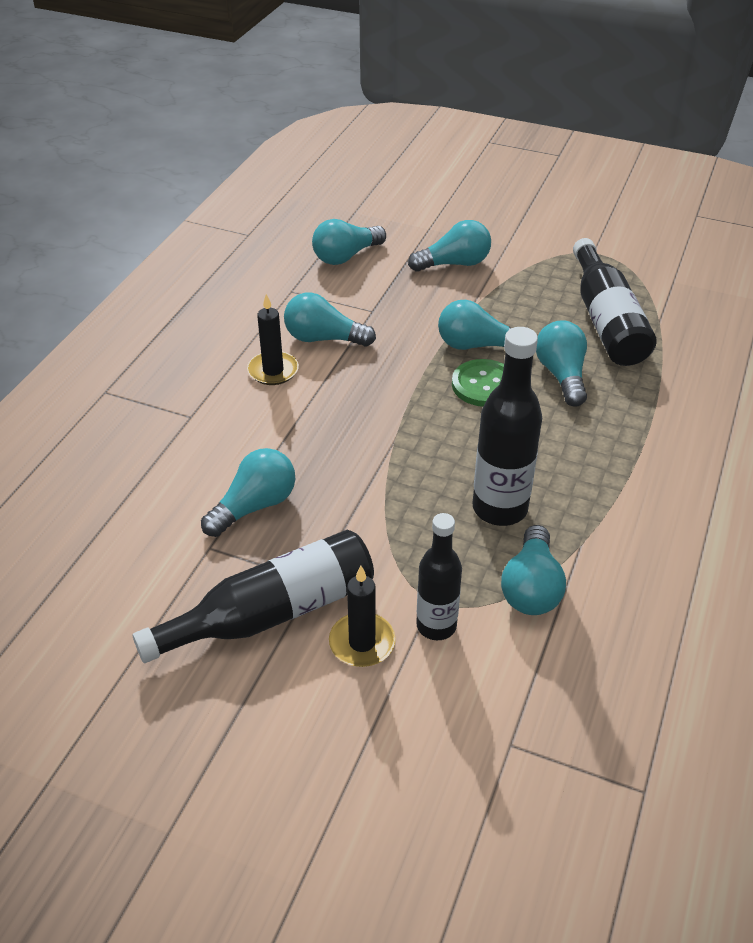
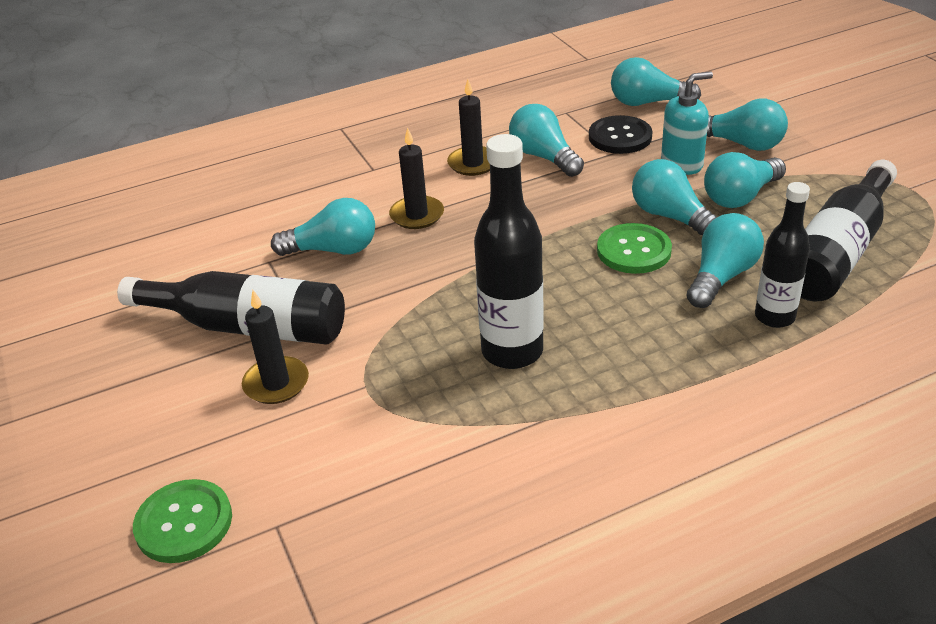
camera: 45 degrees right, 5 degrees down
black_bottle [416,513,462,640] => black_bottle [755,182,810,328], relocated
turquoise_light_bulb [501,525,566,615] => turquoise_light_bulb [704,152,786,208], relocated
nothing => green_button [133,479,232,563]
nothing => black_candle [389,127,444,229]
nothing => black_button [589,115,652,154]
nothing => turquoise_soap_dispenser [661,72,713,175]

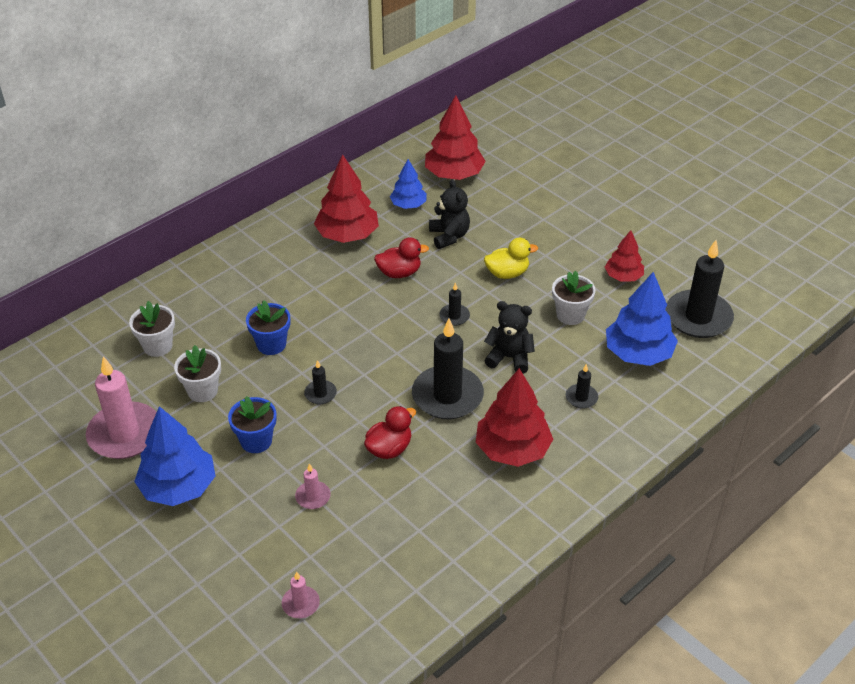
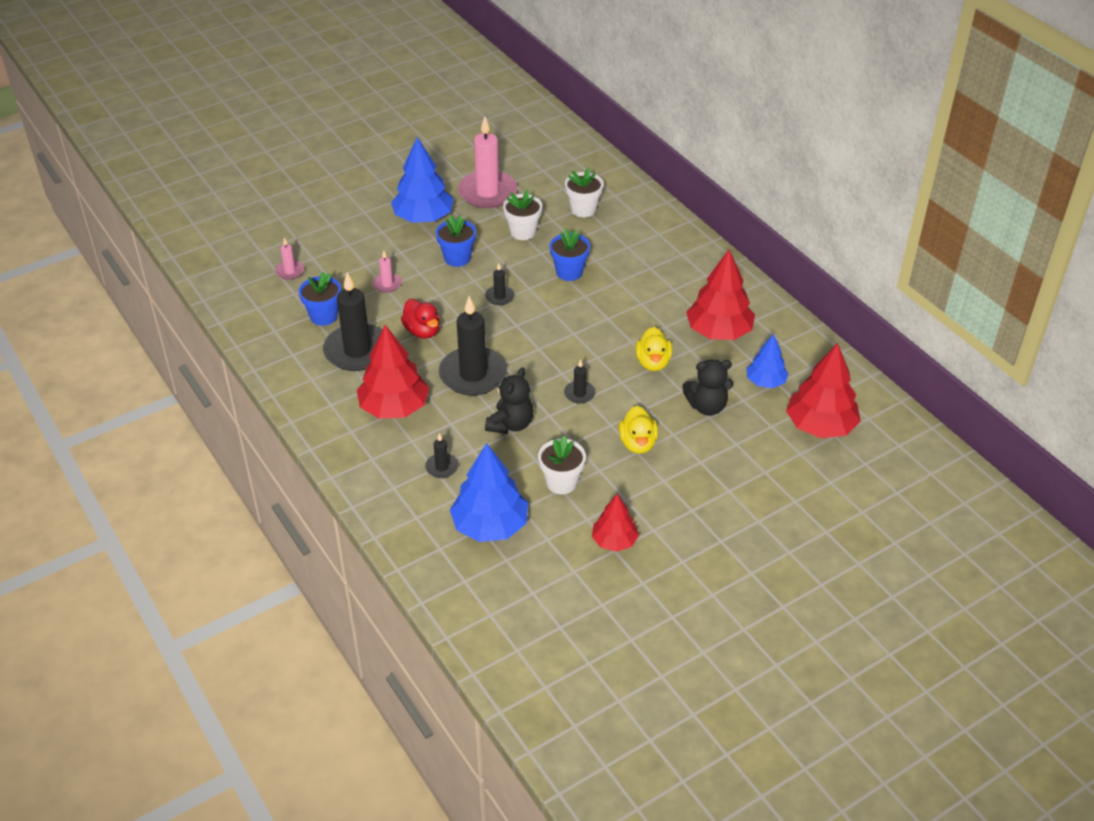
camera: 100 degrees right, 0 degrees up
red_duck [374,237,429,278] => yellow_duck [635,327,672,371]
black_candle [666,240,734,338] => black_candle [323,273,382,371], relocated
nothing => blue_flower_pot [299,272,341,326]

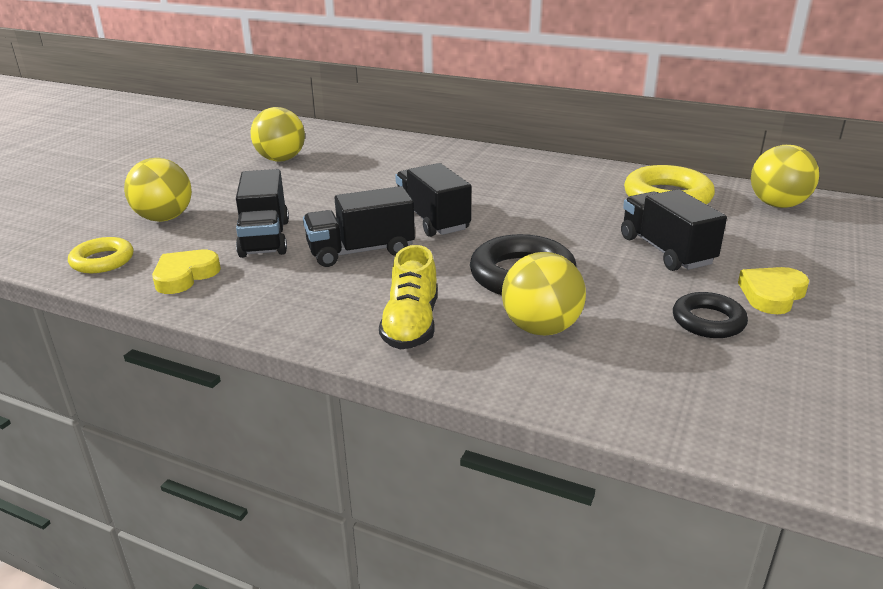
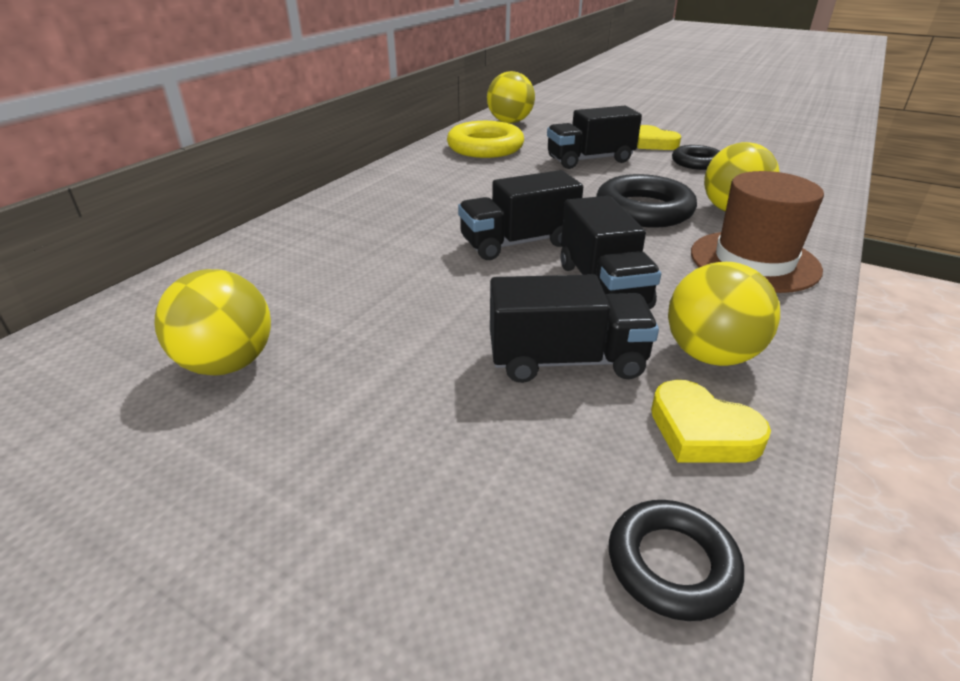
camera: 85 degrees left, 5 degrees up
yellow_ring [68,237,133,273] => black_ring [609,500,744,621]
yellow_ball [124,158,192,222] => yellow_ball [668,262,780,366], relocated
yellow_shoe [379,245,438,350] => brown_hat [691,171,824,293]

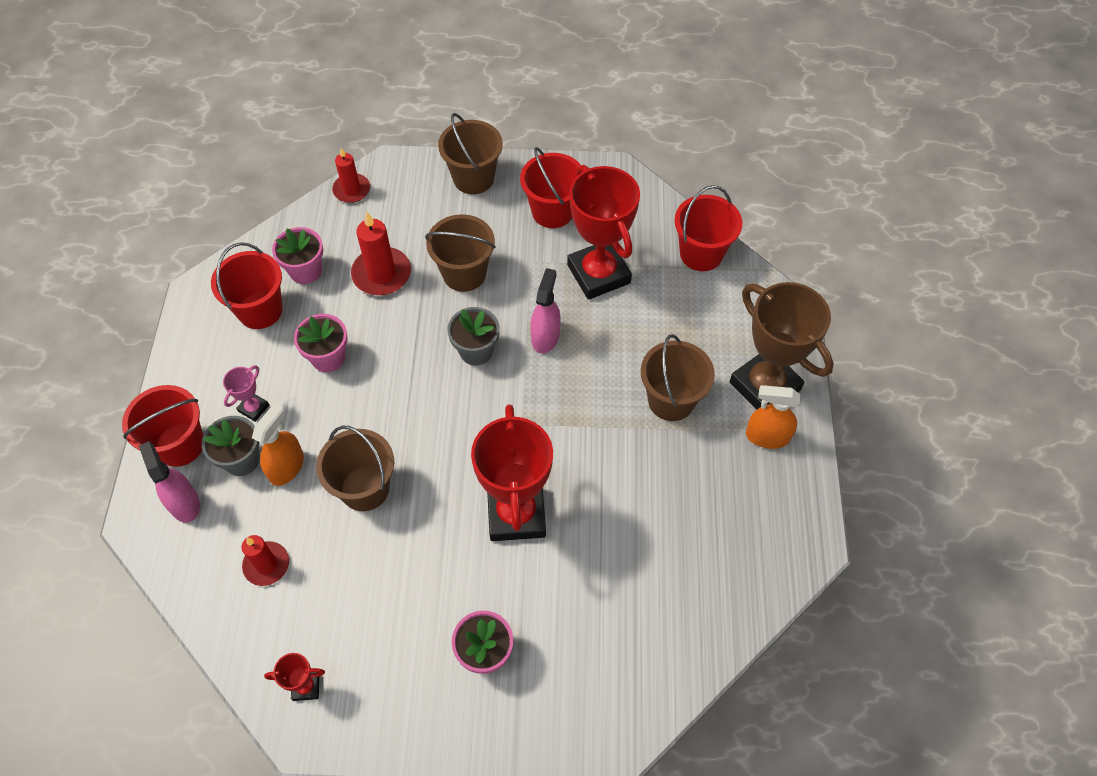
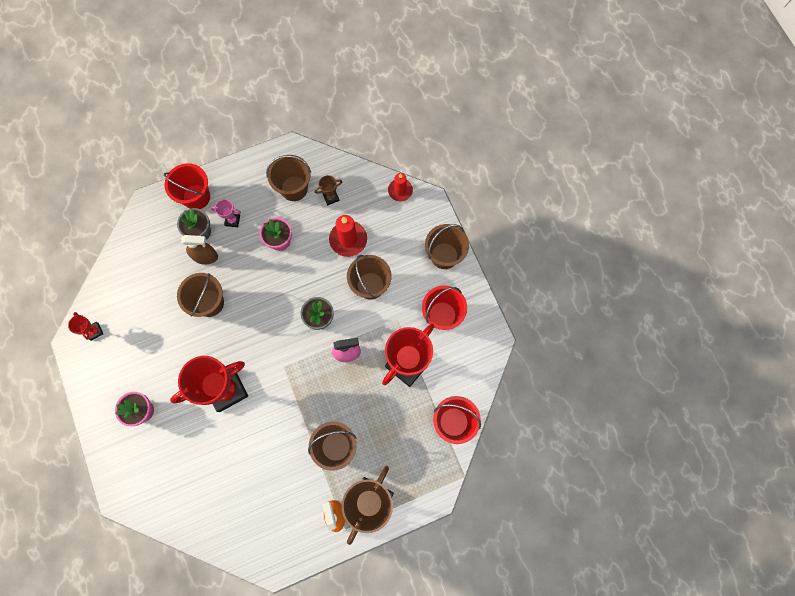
camera: 65 degrees right, 15 degrees up
pink_spray_bottle [139,441,200,523] => nothing
red_bucket [211,242,283,329] => brown_bucket [266,155,311,201]
red_candle [242,535,289,586] => nothing
orange_spray_bottle [252,403,304,486] => brown_spray_bottle [181,235,218,265]
pink_flower_pot [272,227,323,284] => brown_trophy [314,175,343,205]

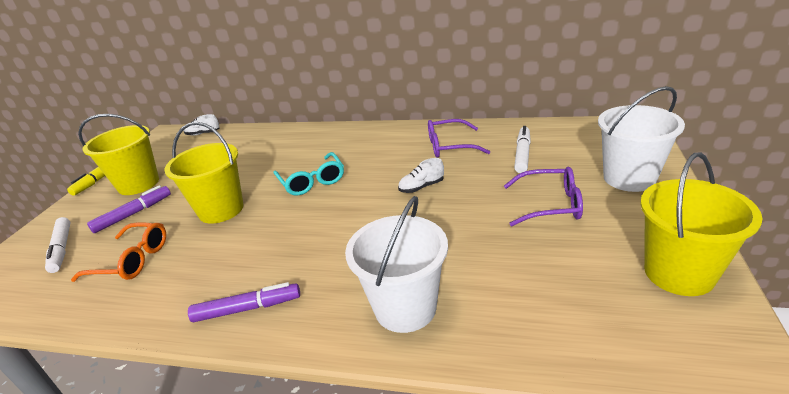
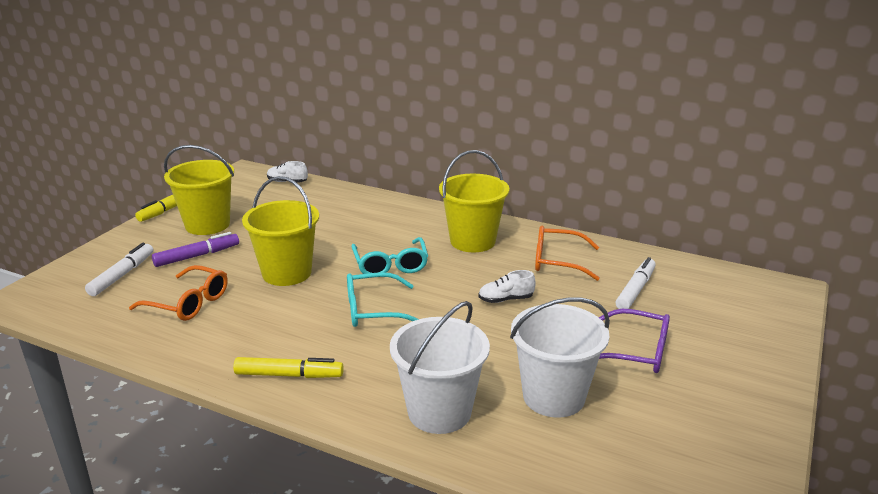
camera: 10 degrees right, 5 degrees down
white_marker [45,217,71,273] => white_marker [85,243,153,296], 150 degrees counterclockwise
purple_marker [188,282,300,322] => yellow_marker [233,357,344,378]
purple_glasses [428,119,490,158] => orange_glasses [535,226,600,281]
white_bucket [598,86,685,192] => white_bucket [510,297,610,418], relocated
yellow_bucket [640,152,762,296] => yellow_bucket [439,150,509,252], relocated
nothing => turquoise_glasses [347,272,419,327]

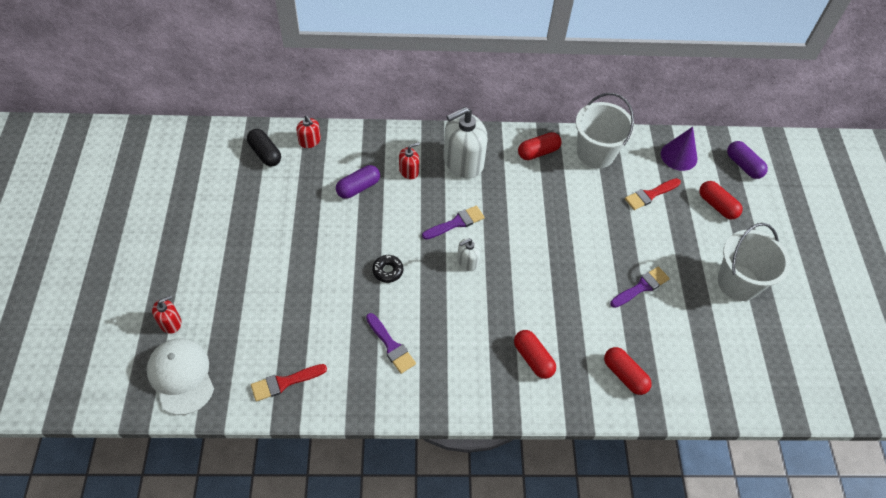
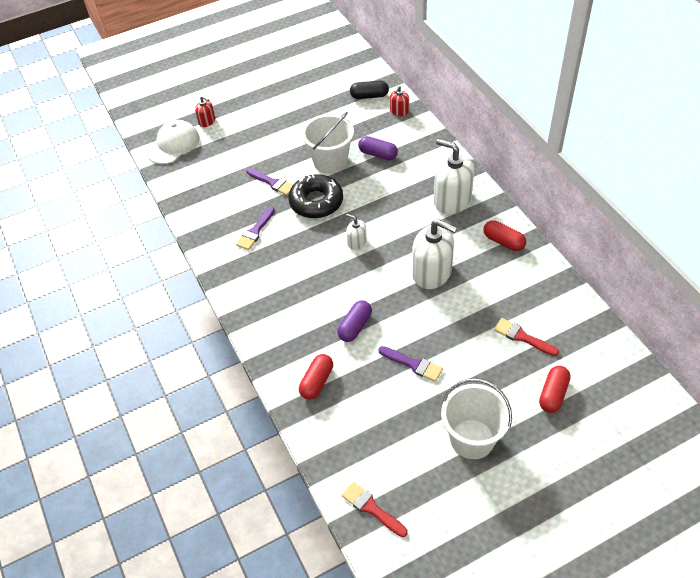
camera: 70 degrees right, 5 degrees down
black_capsule [247,129,281,166] => black_capsule [350,81,389,99], 60 degrees clockwise
red_brush [251,364,327,402] => red_brush [342,482,408,537], relocated
black_donut [372,255,403,283] => black_donut [288,174,343,218], x2.11
red_soap_dispenser [399,142,420,179] => nothing
purple_brush [422,205,485,240] => purple_brush [246,168,293,196], relocated
red_capsule [514,330,556,379] => nothing
white_bucket [576,93,635,169] => white_bucket [302,112,354,174], relocated
purple_cone [661,127,697,171] => nothing
purple_capsule [727,141,768,179] => purple_capsule [337,301,372,342], relocated
nothing => white_soap_dispenser [412,219,457,289]

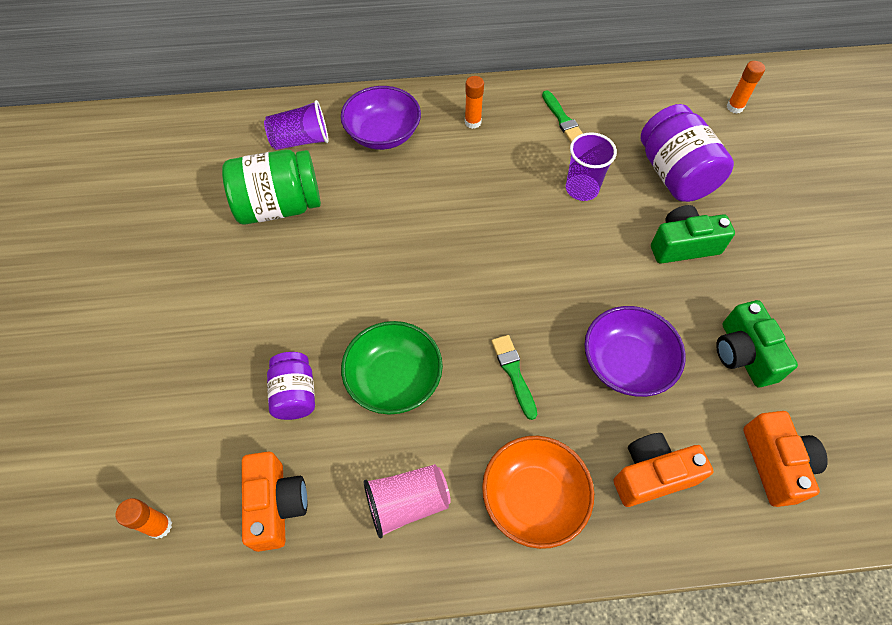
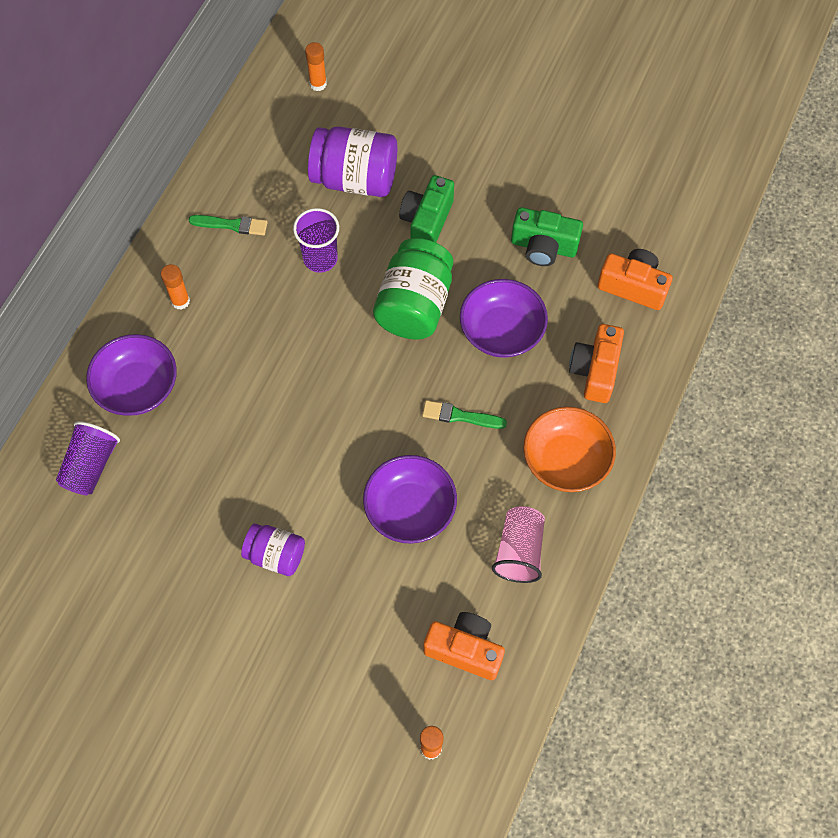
camera: 60 degrees left, 5 degrees up
green_jar [222,149,321,225] => green_jar [373,238,453,340], relocated
purple_jar [267,352,315,420] => purple_jar [241,523,305,576], relocated
green_bowl [341,321,443,415] => purple_bowl [363,455,457,544]

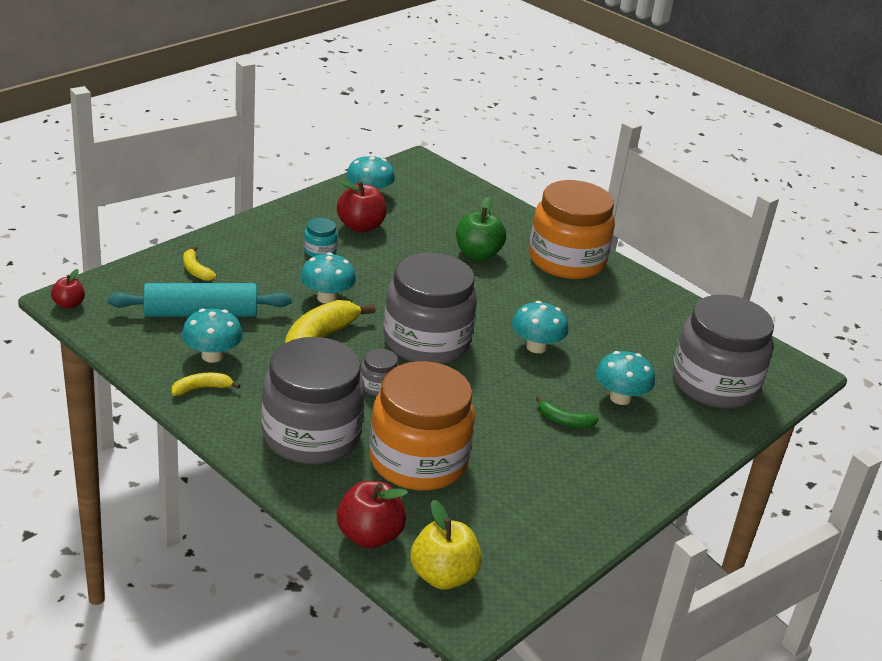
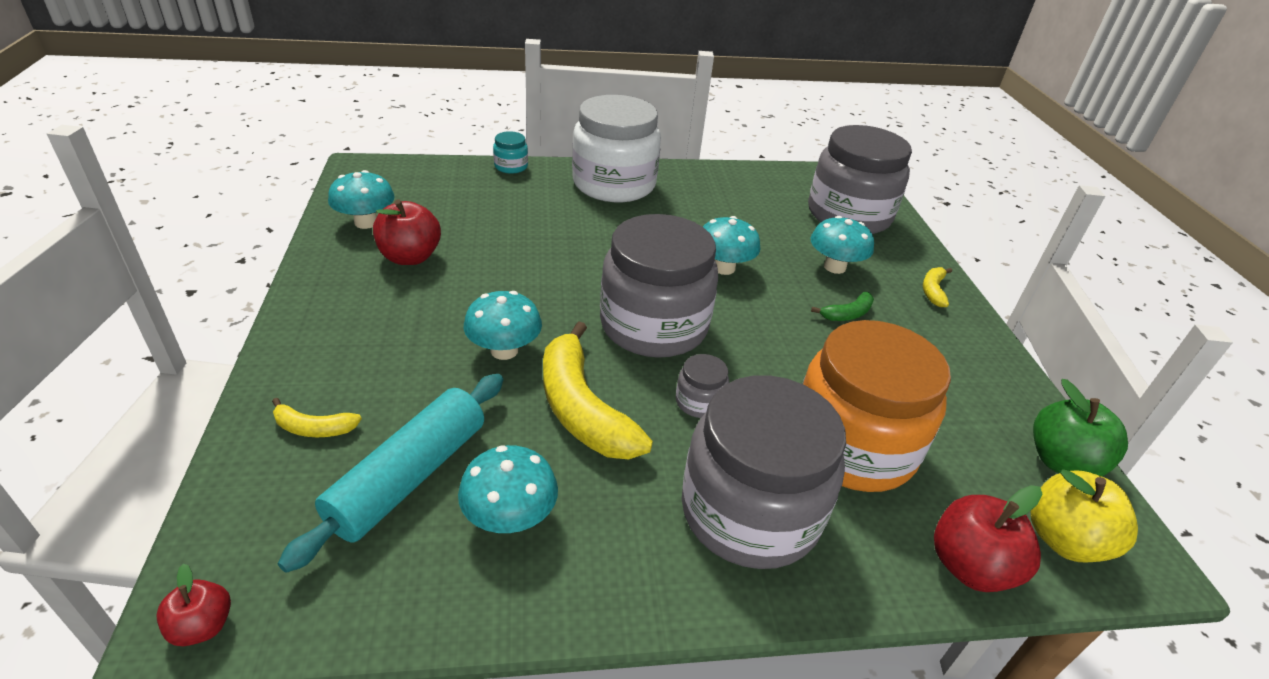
camera: 50 degrees left, 5 degrees up
yellow_banana [172,373,240,396] => yellow_banana [923,267,952,307], relocated
turquoise_jar [304,218,338,257] => turquoise_jar [493,131,528,174], relocated
green_apple [456,197,506,261] => green_apple [1033,379,1128,477], relocated
orange_jar [529,180,615,279] => white_jar [572,95,661,202]

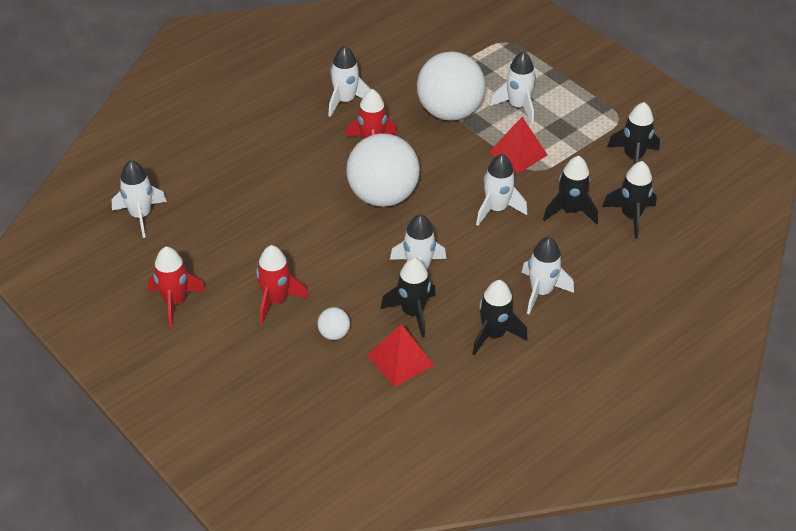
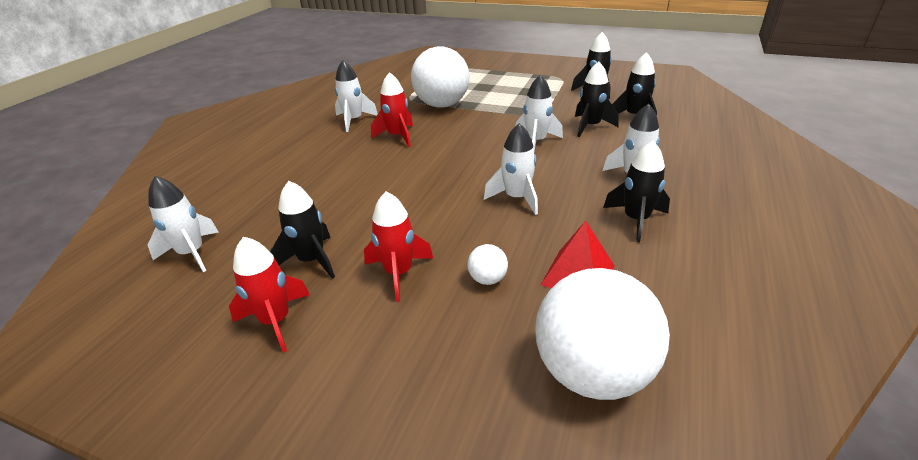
camera: 25 degrees left, 10 degrees down
white_ball [346,133,420,207] => white_ball [535,268,670,400], relocated
black_rocket [380,258,436,338] => black_rocket [270,181,335,279], relocated
red_pyramid [489,117,548,174] => nothing
white_rocket [490,51,536,124] => nothing

